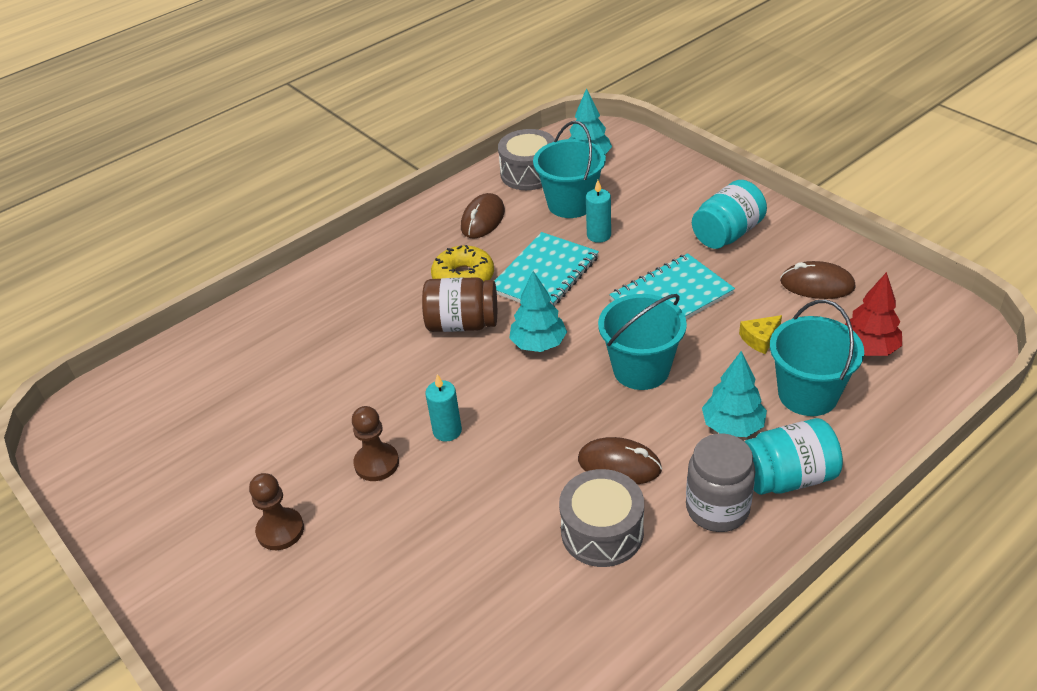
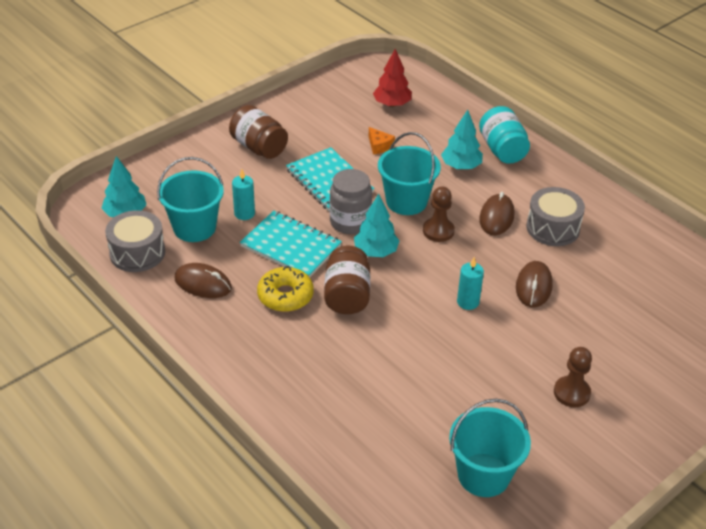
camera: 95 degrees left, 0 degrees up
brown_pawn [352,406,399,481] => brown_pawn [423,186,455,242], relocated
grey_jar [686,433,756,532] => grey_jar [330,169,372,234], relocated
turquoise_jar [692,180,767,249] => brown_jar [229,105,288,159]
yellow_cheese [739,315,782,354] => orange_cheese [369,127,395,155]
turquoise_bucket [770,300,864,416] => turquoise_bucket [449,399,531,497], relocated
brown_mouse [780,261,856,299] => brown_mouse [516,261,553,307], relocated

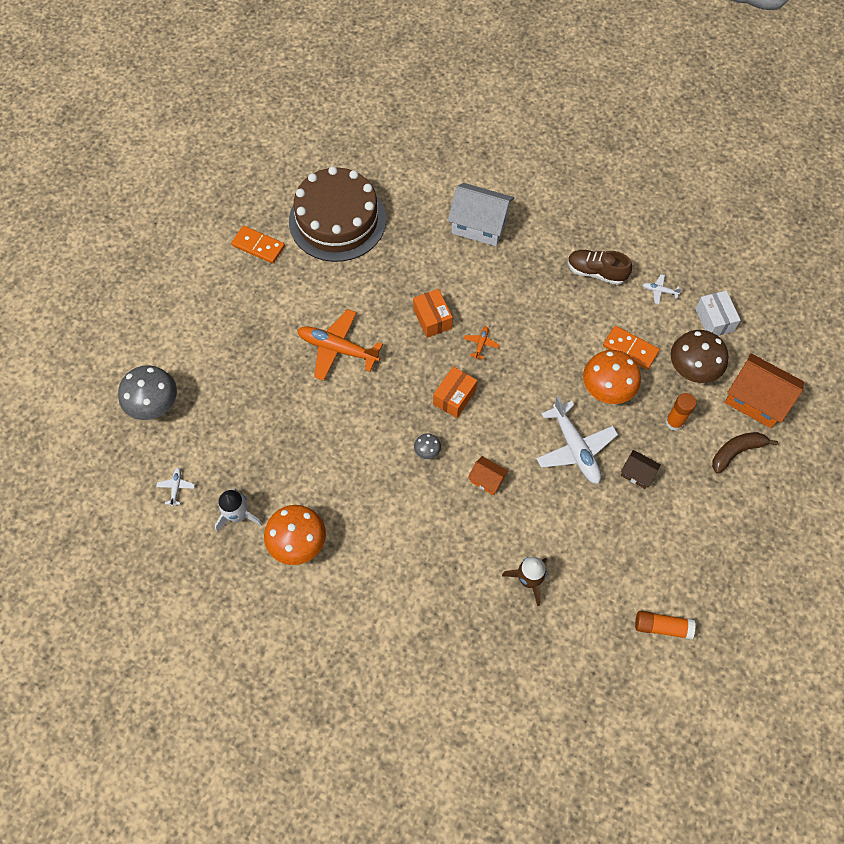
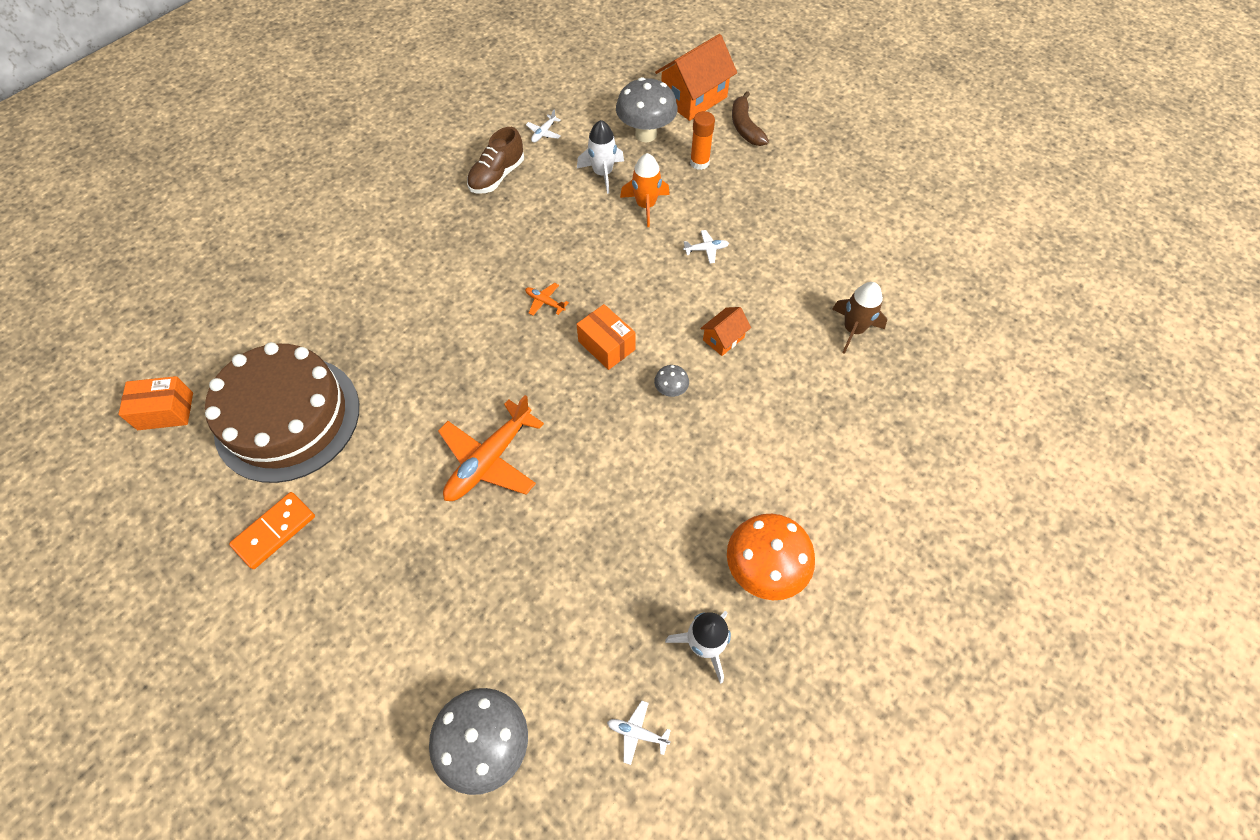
camera: 75 degrees left, 5 degrees down
orange_box [413,289,453,338] => orange_box [118,376,193,430], relocated
white_house [448,183,514,246] => nothing
white_plane [536,396,618,484] => white_plane [683,230,729,264], x0.44
orange_mushroom [583,350,641,404] => orange_rocket [620,153,670,227]
orange_domino [603,326,660,370] => white_rocket [577,120,624,194]
brown_house [621,450,661,489] => nothing
orange_glue_stick [635,611,696,640] => nothing
brown_mushroom [671,330,728,383] => grey_mushroom [616,77,678,142]
white_box [695,290,741,336] => nothing

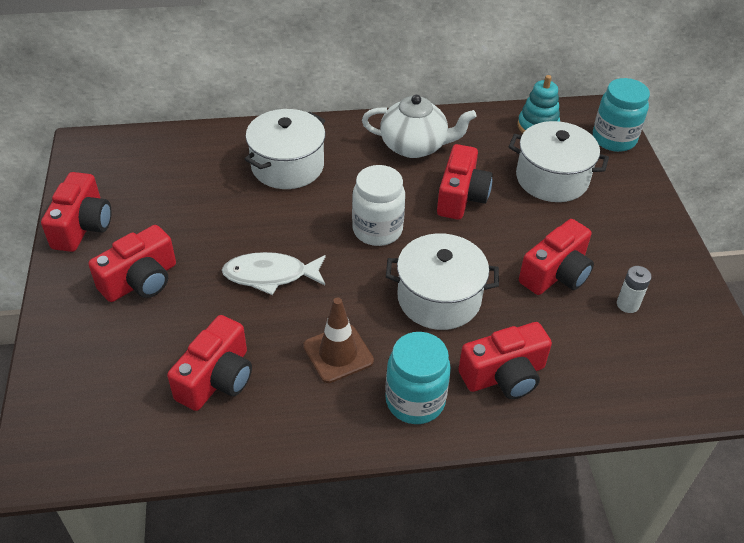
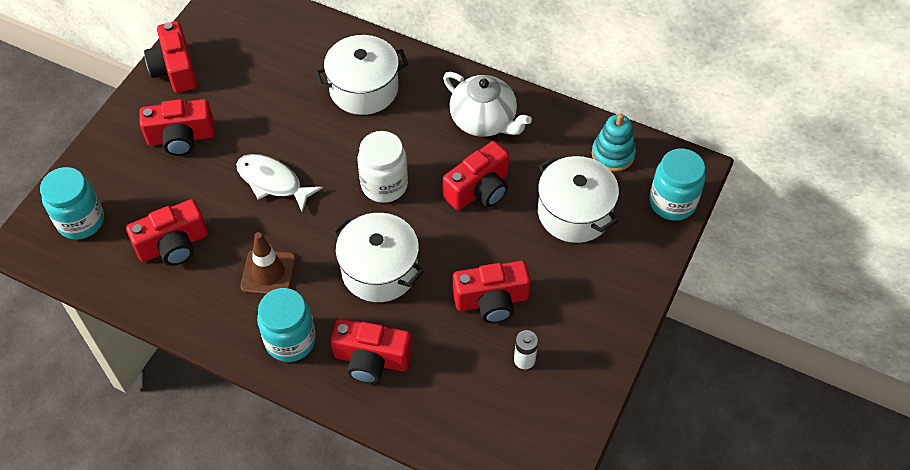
camera: 35 degrees right, 10 degrees up
red_camera [41,172,112,252] => red_camera [144,21,197,93], 120 degrees clockwise
nothing => turquoise_jar [40,167,104,240]

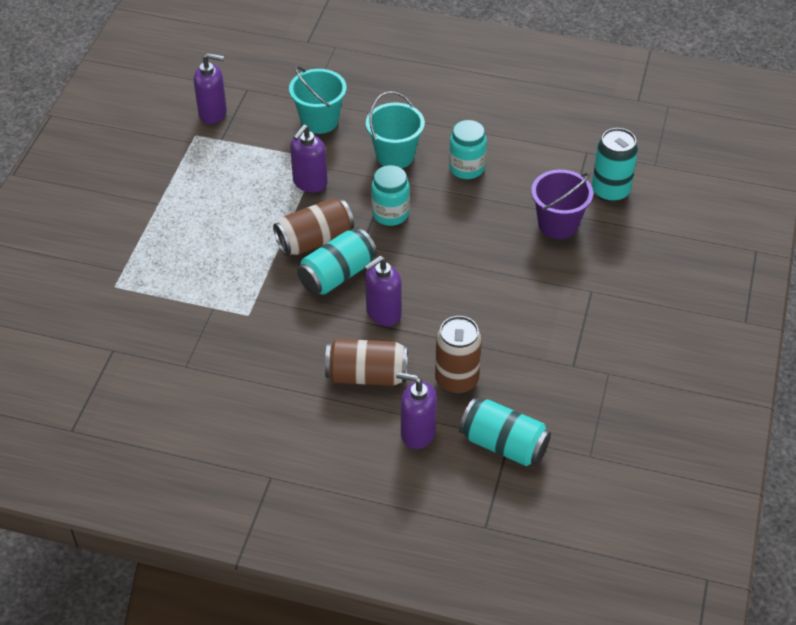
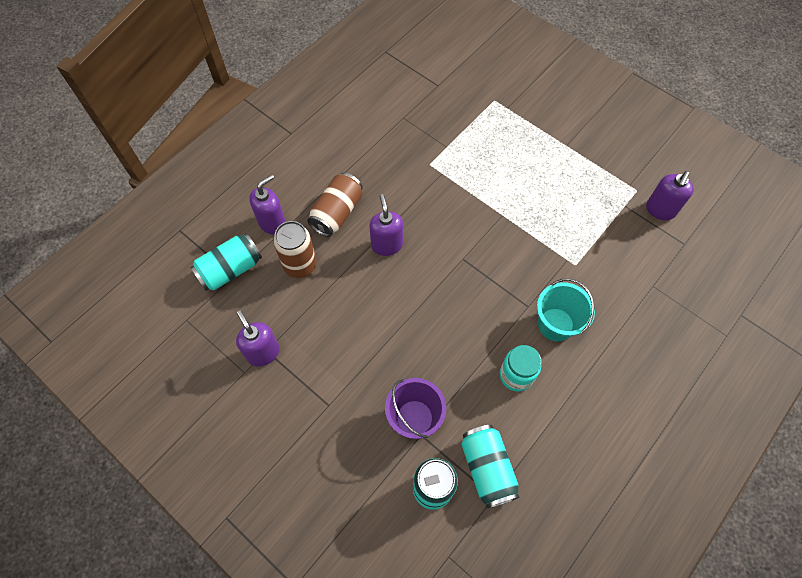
camera: 115 degrees right, 15 degrees up
brown_can [273,198,354,256] => nothing
turquoise_bucket [289,66,347,134] => nothing
purple_soap_dispenser [290,124,328,193] => purple_soap_dispenser [236,311,280,367], relocated
turquoise_can [297,228,377,295] => turquoise_can [461,425,519,508], relocated
turquoise_jar [371,165,410,226] => nothing

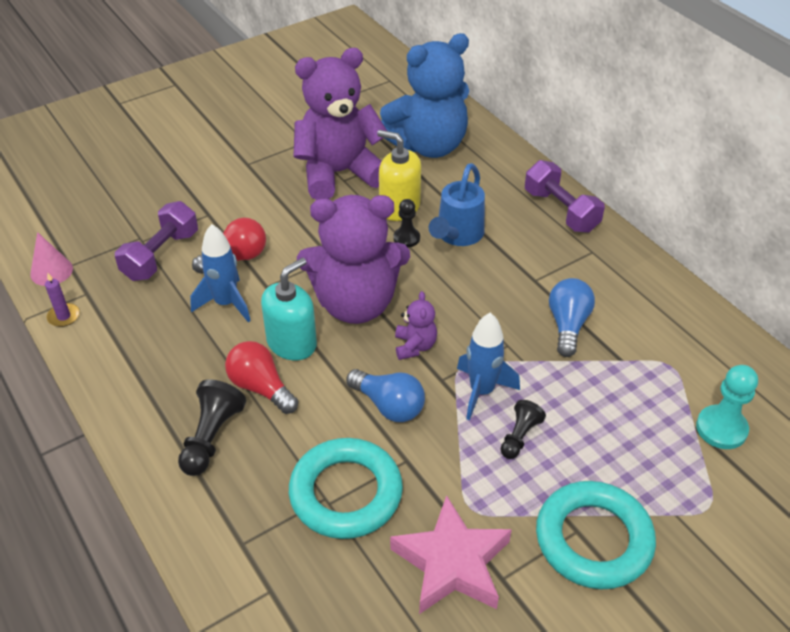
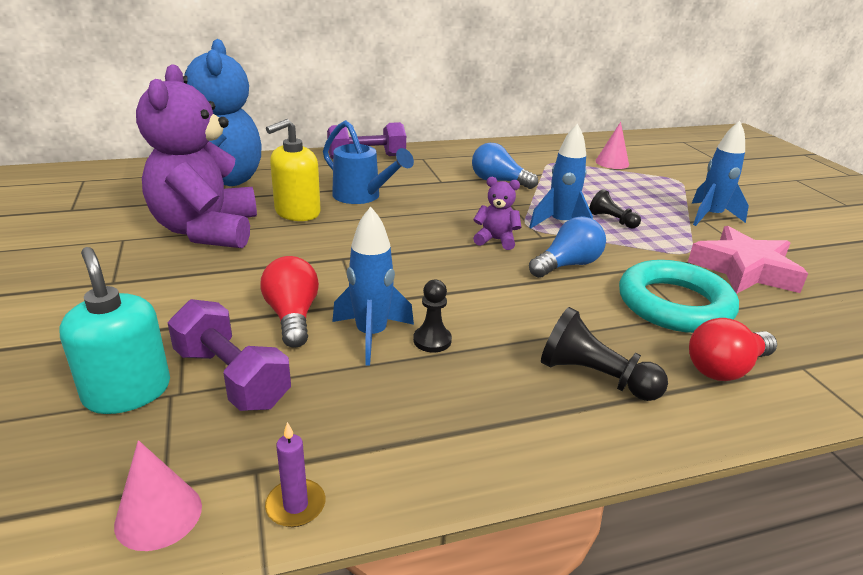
camera: 75 degrees left, 15 degrees down
red_light_bulb [225,341,298,414] => red_light_bulb [689,318,777,381], relocated
turquoise_soap_dispenser [261,258,317,360] => turquoise_soap_dispenser [59,247,170,414], relocated
purple_teddy_bear [297,195,410,324] => nothing
black_pawn [394,199,420,247] => black_pawn [413,280,452,352], relocated
turquoise_ring [536,481,656,589] => blue_rocket [692,121,749,226]
turquoise_pawn [696,365,758,449] => pink_cone [596,122,629,169]

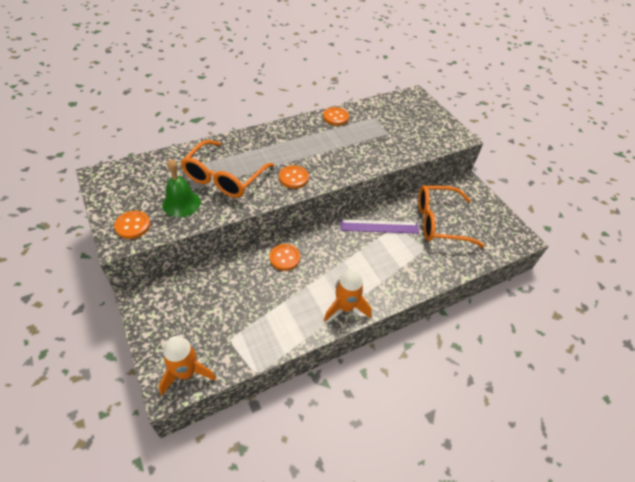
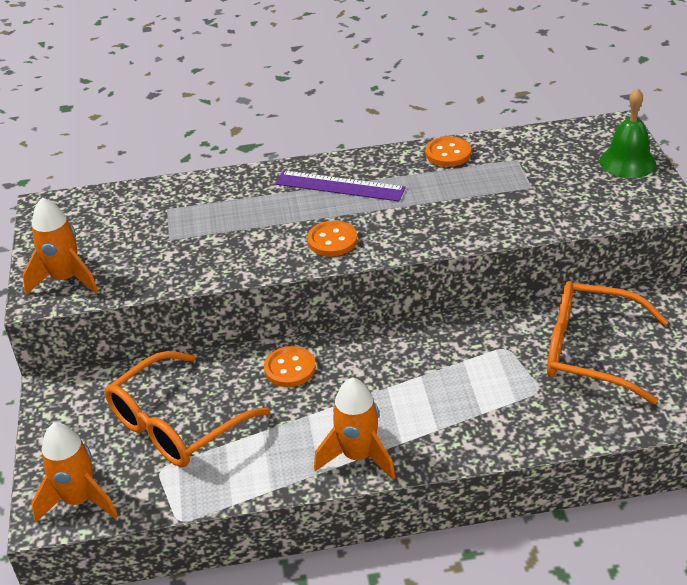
camera: 25 degrees right, 10 degrees down
orange_button [114,211,150,239] => orange_rocket [22,197,99,295]
green_bell [162,159,201,217] => green_bell [600,88,656,178], relocated
orange_glasses [181,140,274,198] => orange_glasses [105,351,270,467], relocated
purple_ruler [341,219,419,234] => purple_ruler [275,170,405,201], relocated

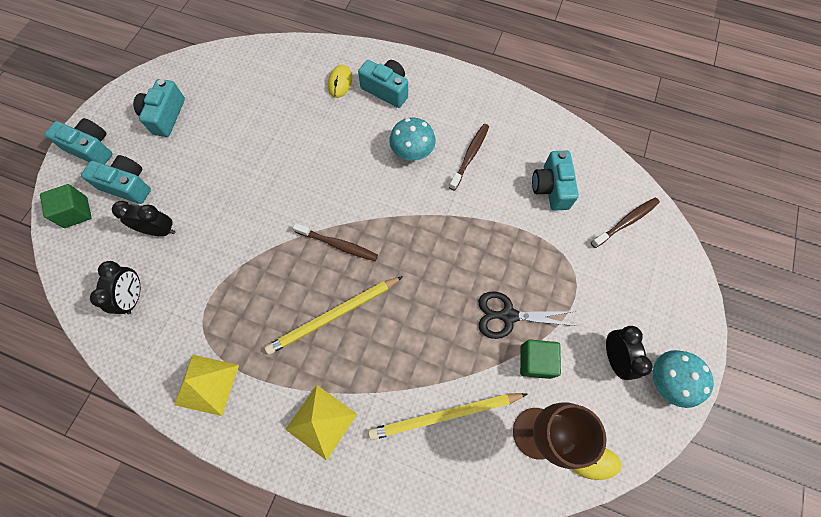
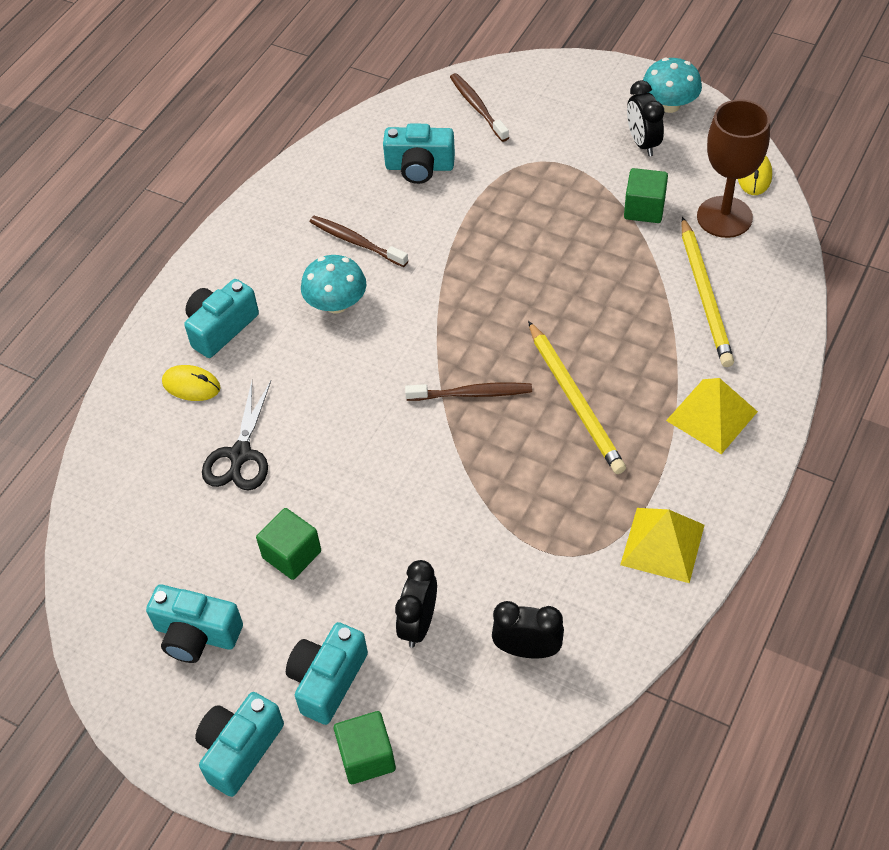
camera: 80 degrees left, 15 degrees down
brown_toothbrush [293,223,378,261] => brown_toothbrush [405,382,532,401], 60 degrees clockwise
black_scissors [479,291,576,339] => black_scissors [202,381,271,491], relocated
black_clock [606,326,653,380] => black_clock [627,80,664,156], 105 degrees counterclockwise
nothing => green_cube [256,508,321,580]

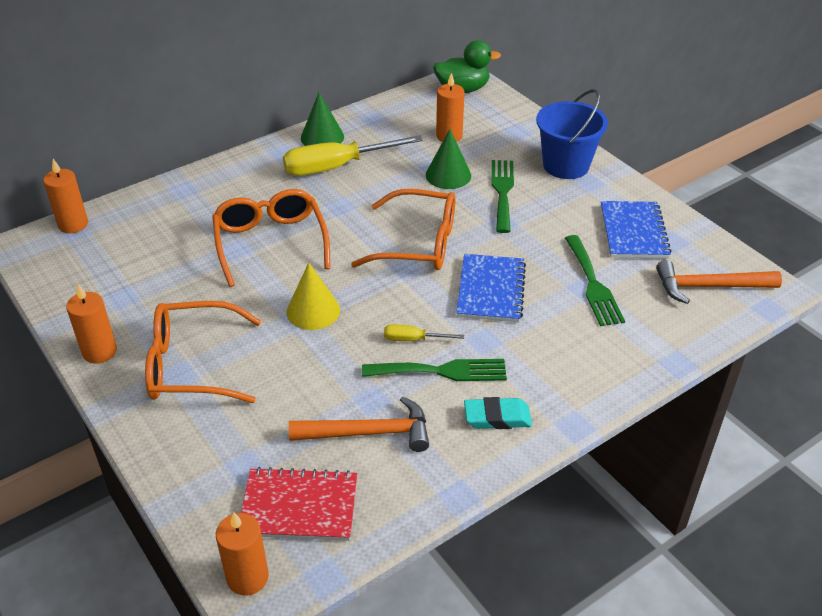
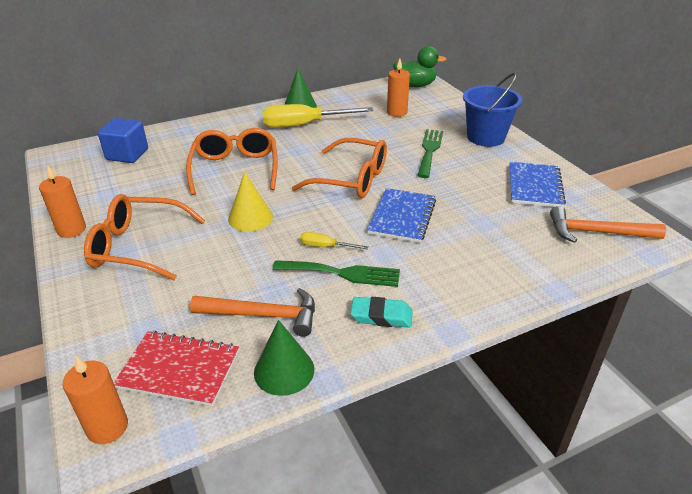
camera: 10 degrees right, 5 degrees down
orange_candle [43,159,88,233] => nothing
green_cone [426,129,471,189] => green_cone [254,320,314,396], relocated
green_fork [565,235,625,326] => nothing
nothing => blue_cube [98,118,148,163]

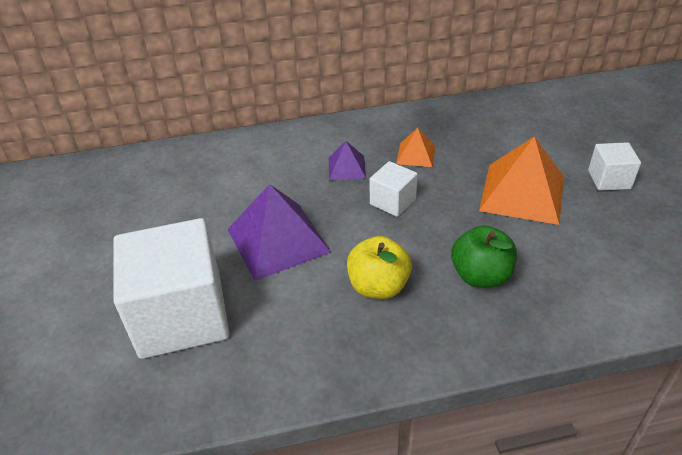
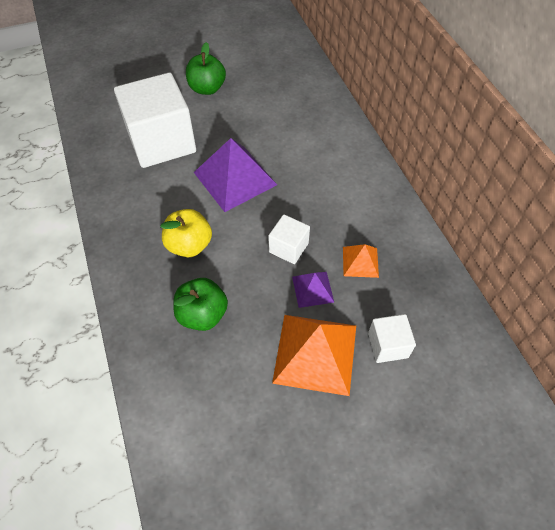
camera: 80 degrees right, 15 degrees up
purple_pyramid [329,141,366,180] => purple_pyramid [292,272,334,308], relocated
white_cube [588,142,641,191] => white_cube [368,314,416,363], relocated
nothing => green_apple [186,42,226,95]

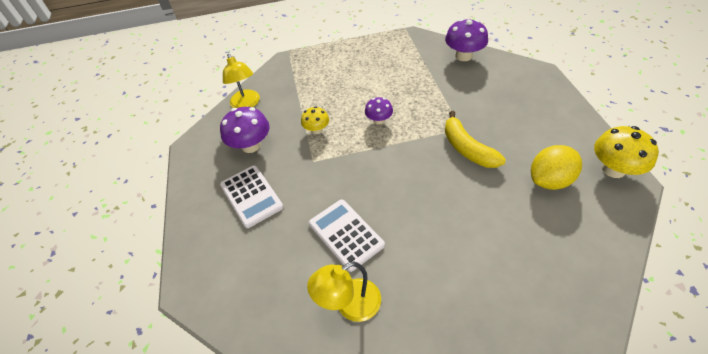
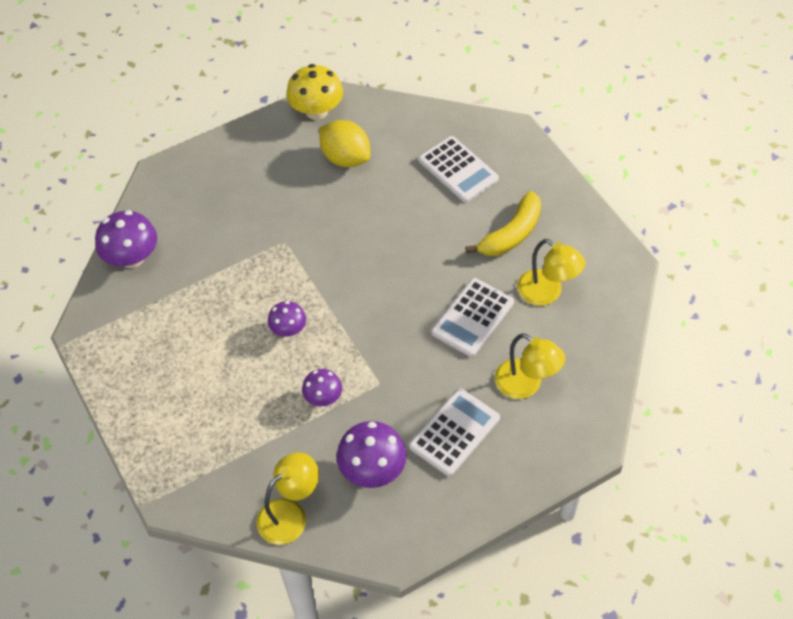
camera: 110 degrees left, 5 degrees up
yellow_mushroom [301,106,329,134] => purple_mushroom [302,369,342,406]
yellow_banana [445,111,506,168] => yellow_banana [465,191,541,256], relocated
nothing => white_calculator [419,136,499,202]
nothing => yellow_lamp [495,333,565,399]

